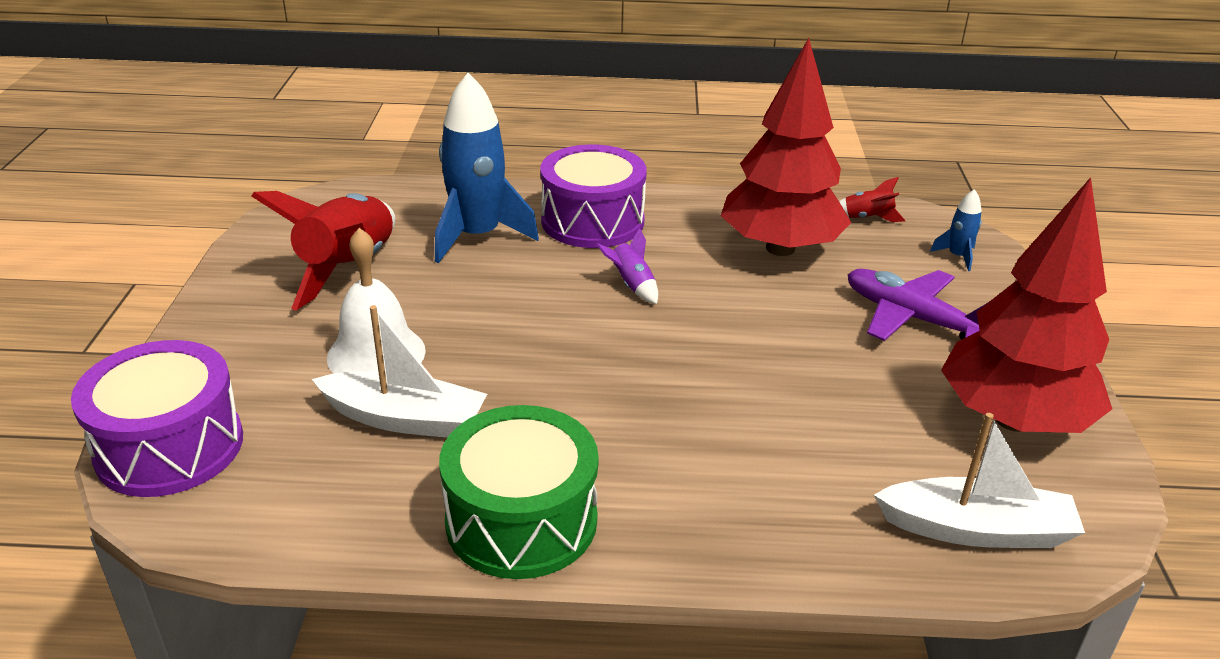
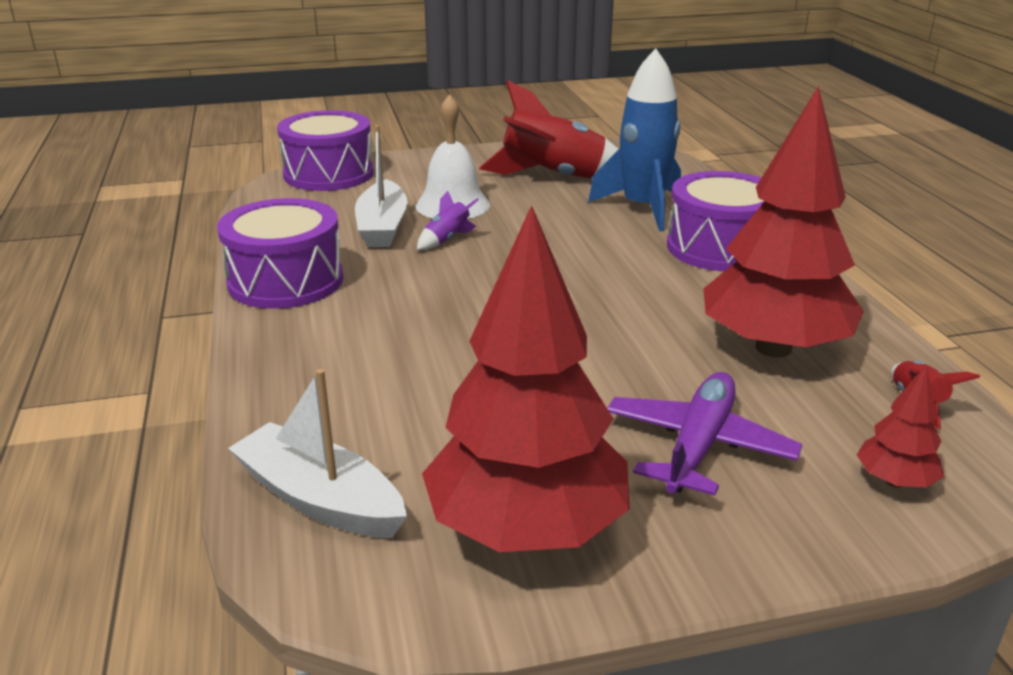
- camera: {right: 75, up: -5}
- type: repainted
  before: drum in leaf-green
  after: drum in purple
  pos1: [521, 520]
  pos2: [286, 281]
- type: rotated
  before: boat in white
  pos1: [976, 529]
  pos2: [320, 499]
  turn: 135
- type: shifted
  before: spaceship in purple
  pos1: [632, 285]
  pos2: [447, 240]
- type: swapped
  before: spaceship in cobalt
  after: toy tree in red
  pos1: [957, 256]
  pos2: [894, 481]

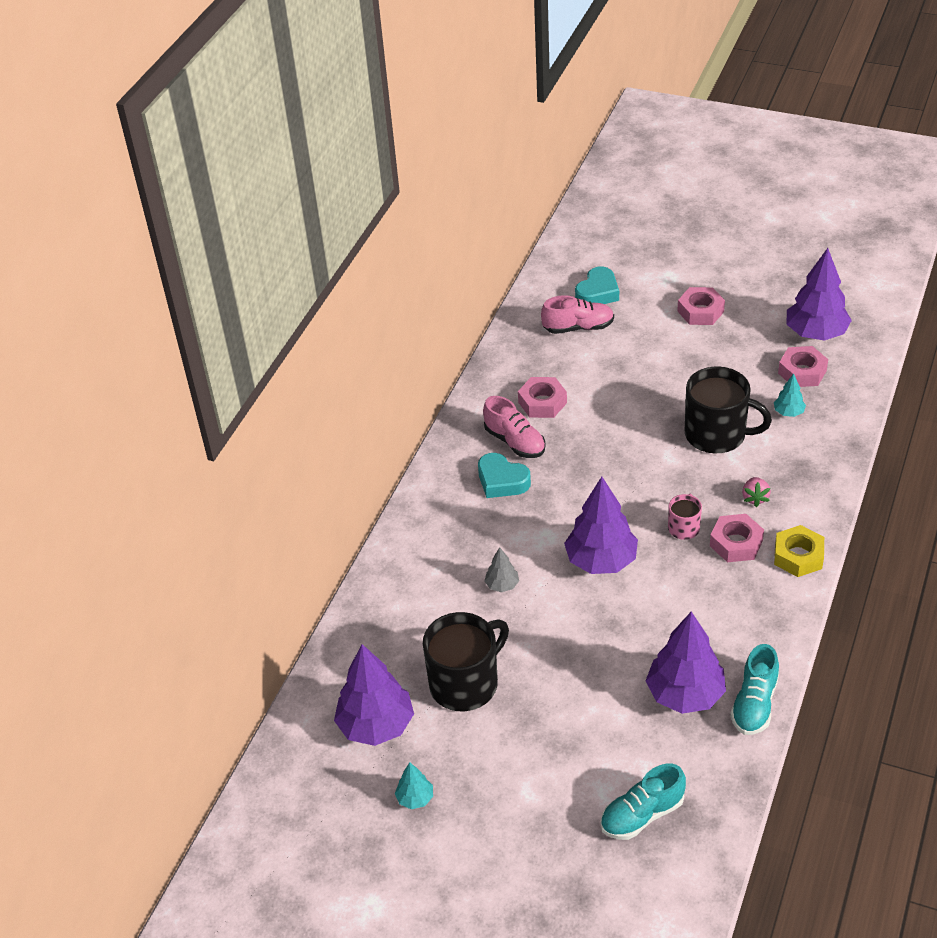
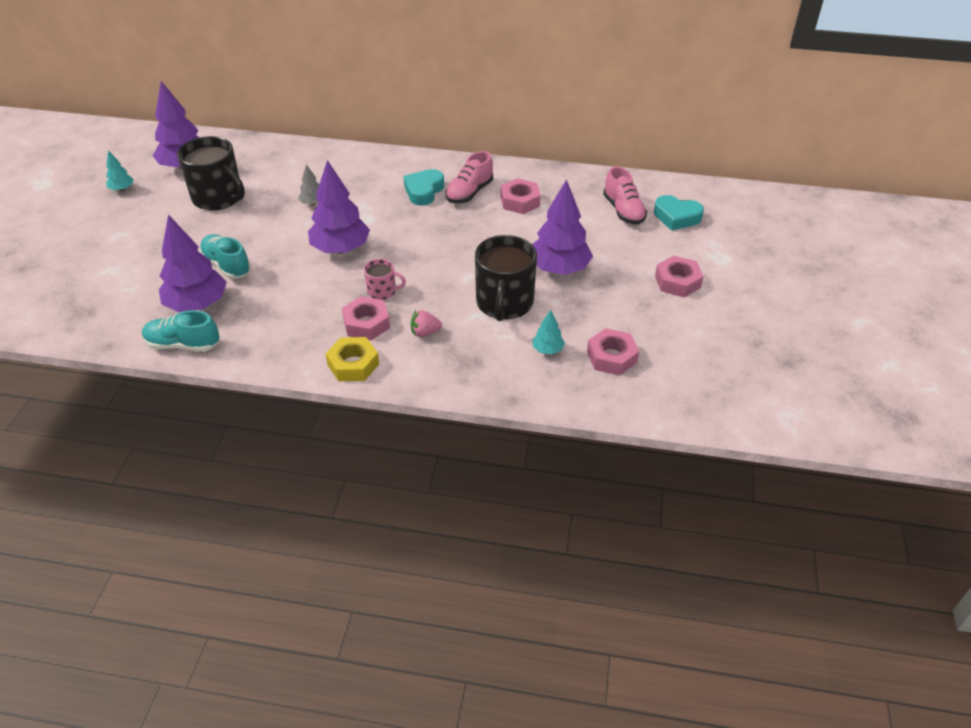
- camera: {right: 75, up: 0}
- type: shifted
  before: shoe in turquoise
  pos1: [642, 815]
  pos2: [227, 265]
- type: shifted
  before: toy tree in purple
  pos1: [816, 333]
  pos2: [559, 269]

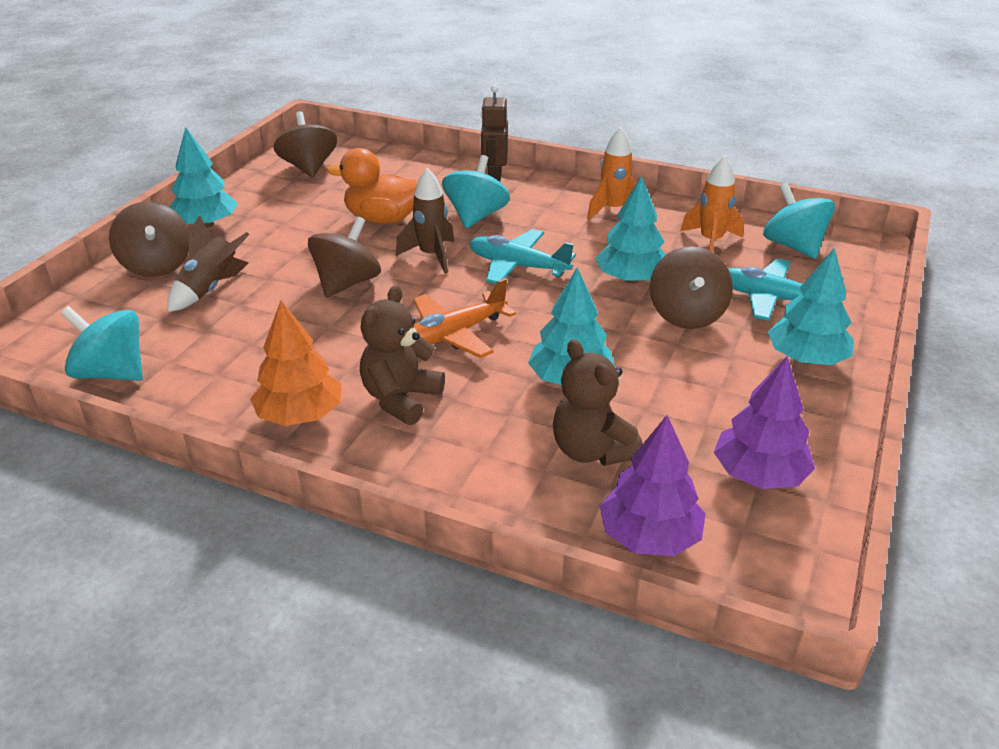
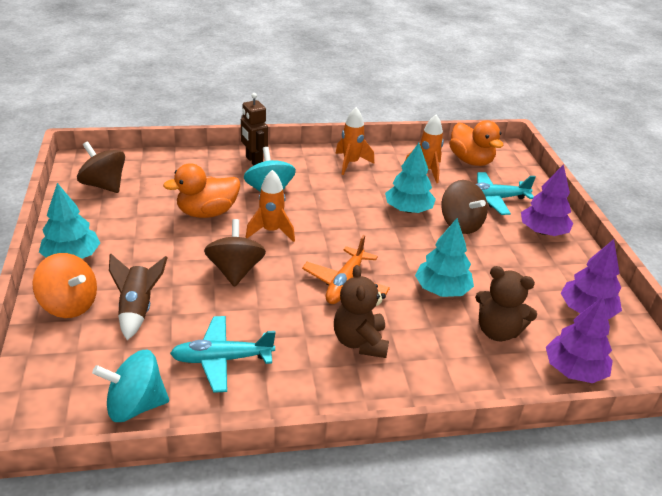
- camera: {right: -35, up: 0}
- type: repainted
  before: whirligig in brown
  after: whirligig in orange
  pos1: [157, 265]
  pos2: [69, 305]
- type: shifted
  before: toy plane in turquoise
  pos1: [518, 266]
  pos2: [222, 359]
- type: repainted
  before: spaceship in brown
  after: spaceship in orange
  pos1: [431, 256]
  pos2: [271, 231]
- type: swapped
  before: whirligig in turquoise
  after: rubber duck in orange
  pos1: [793, 246]
  pos2: [471, 161]
- type: repainted
  before: toy tree in turquoise
  after: toy tree in purple
  pos1: [806, 359]
  pos2: [543, 232]
- type: gone
  before: toy tree in orange
  pos1: [300, 415]

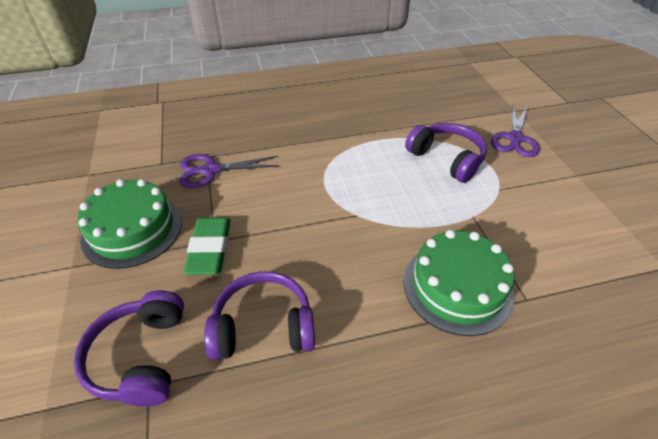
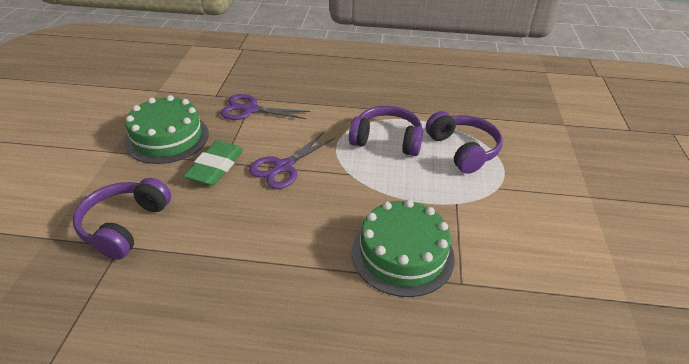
- camera: {right: 20, up: -5}
- type: shifted
  before: shears in purple
  pos1: [515, 138]
  pos2: [283, 167]
- type: shifted
  before: over-ear headphones in purple
  pos1: [263, 326]
  pos2: [387, 140]

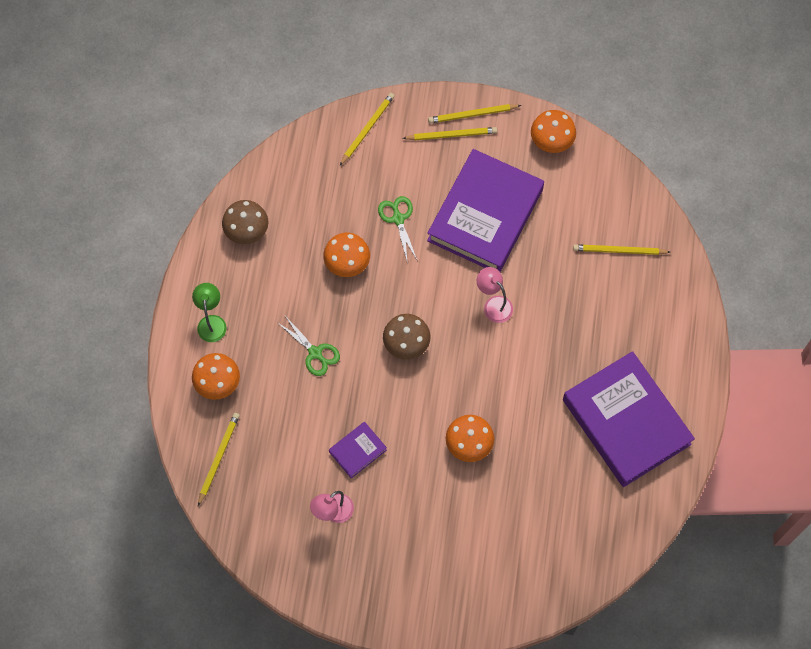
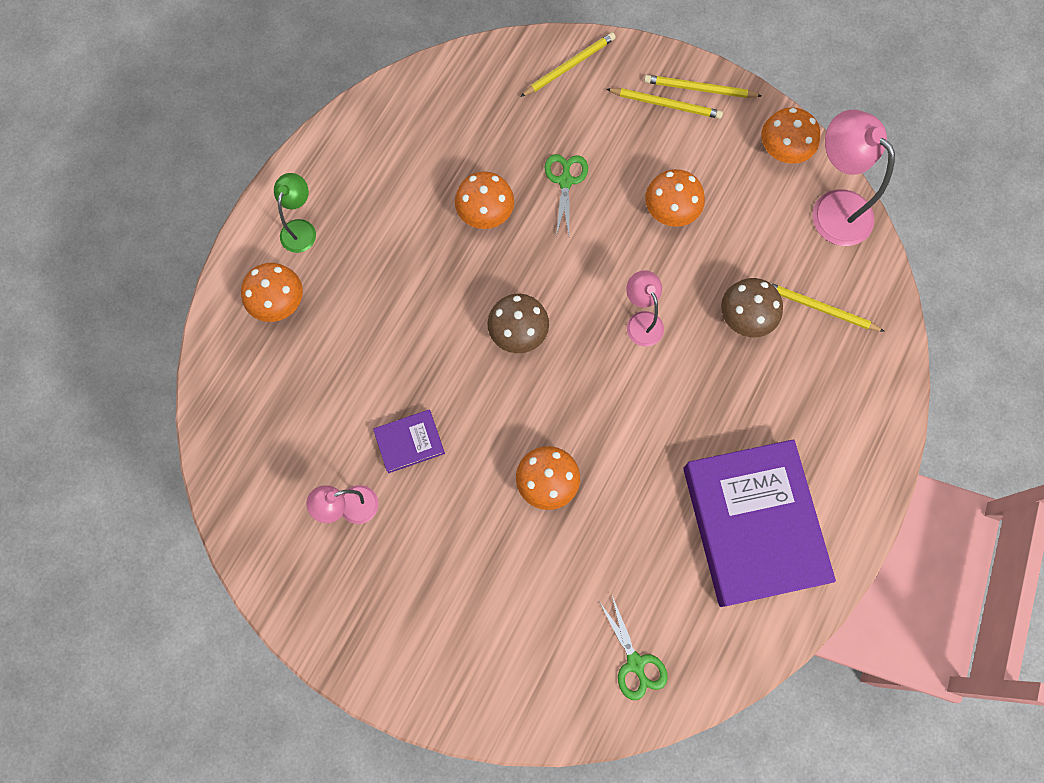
- camera: {right: 20, up: 5}
- type: shifted
  before: shears in leaf-green
  pos1: [315, 353]
  pos2: [635, 663]
- type: swapped
  before: book in purple
  after: toadstool in orange
  pos1: [485, 215]
  pos2: [670, 211]
- type: shifted
  before: toadstool in brown
  pos1: [247, 231]
  pos2: [745, 317]
- type: new
  after: reading lamp in pink
  pos2: [832, 208]
- type: gone
  before: pencil in golden
  pos1: [218, 458]

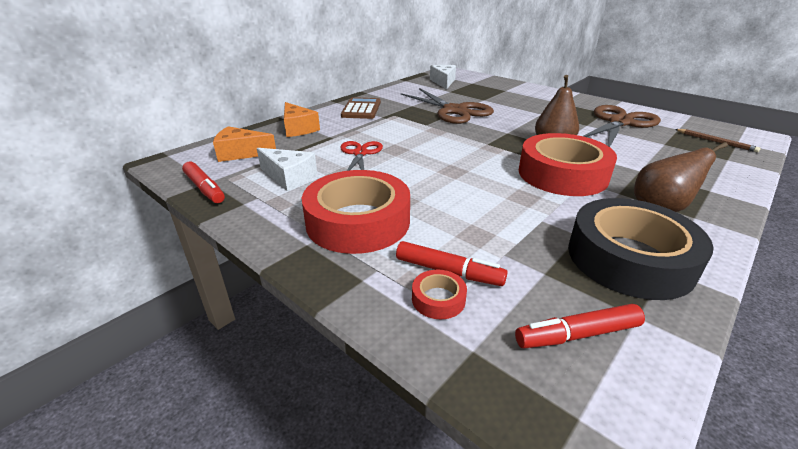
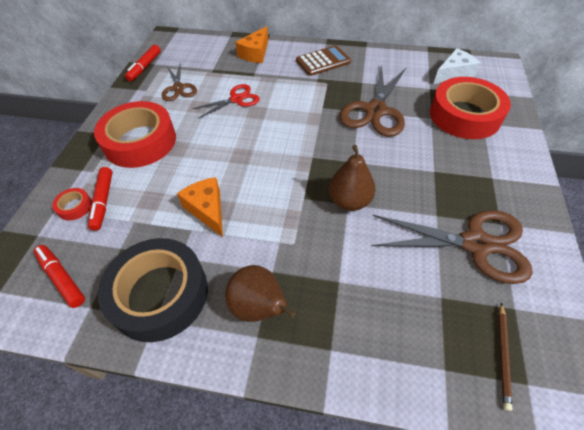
- camera: {right: 60, up: 20}
- type: swapped
  before: cheese in white
  after: shears in brown
  pos1: [289, 177]
  pos2: [178, 88]
- type: shifted
  before: cheese in orange
  pos1: [241, 153]
  pos2: [207, 209]
- type: shifted
  before: sticky tape in red
  pos1: [562, 174]
  pos2: [464, 115]

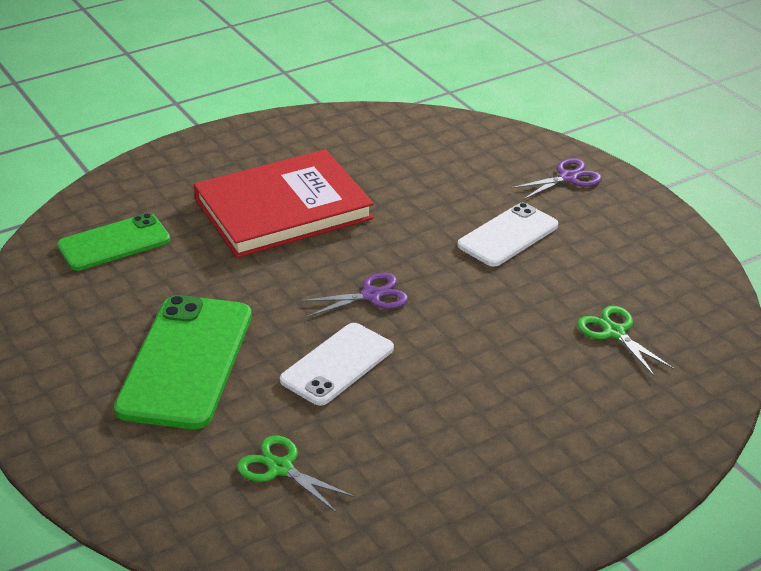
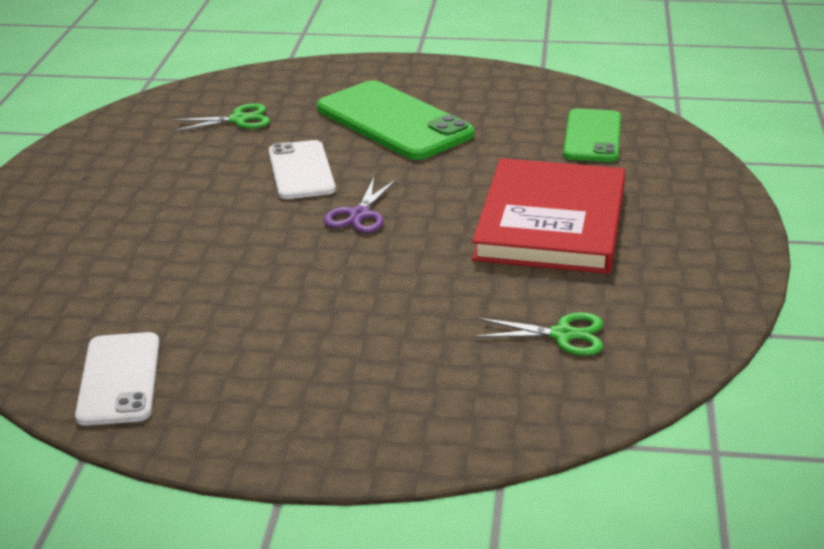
- camera: {right: 130, up: -5}
- type: shifted
  before: smartphone in white
  pos1: [508, 235]
  pos2: [119, 379]
- type: shifted
  before: shears in leaf-green
  pos1: [615, 332]
  pos2: [562, 335]
- type: gone
  before: shears in purple
  pos1: [568, 178]

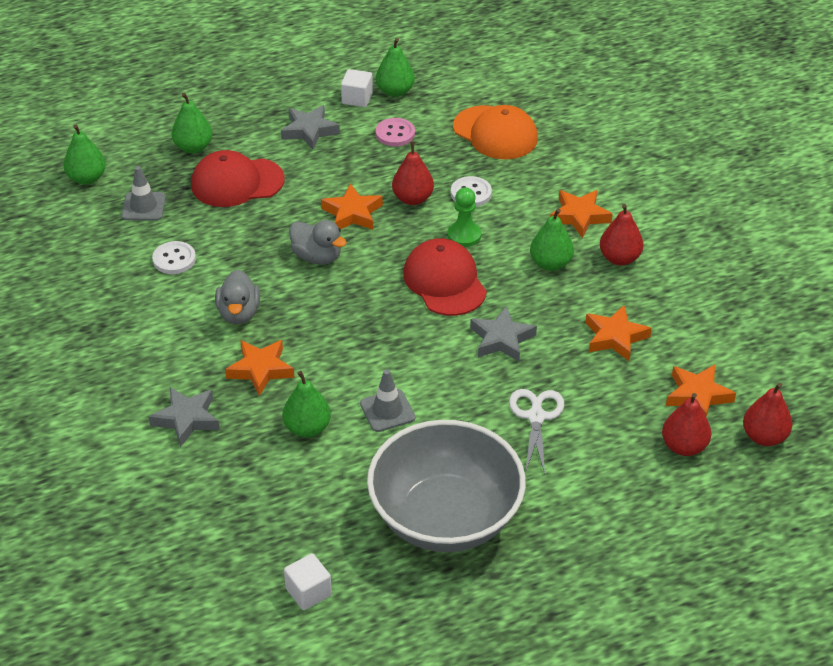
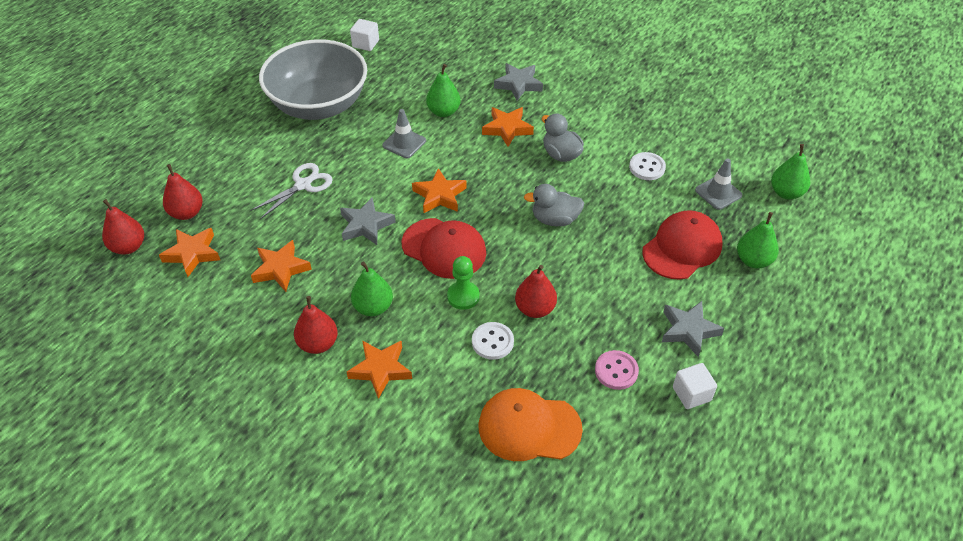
- camera: {right: 145, up: 5}
- type: rotated
  before: shears in white
  pos1: [536, 416]
  pos2: [303, 185]
  turn: -105
- type: shifted
  before: five-pointed star in orange
  pos1: [352, 213]
  pos2: [439, 195]
- type: gone
  before: pear in leaf-green
  pos1: [395, 91]

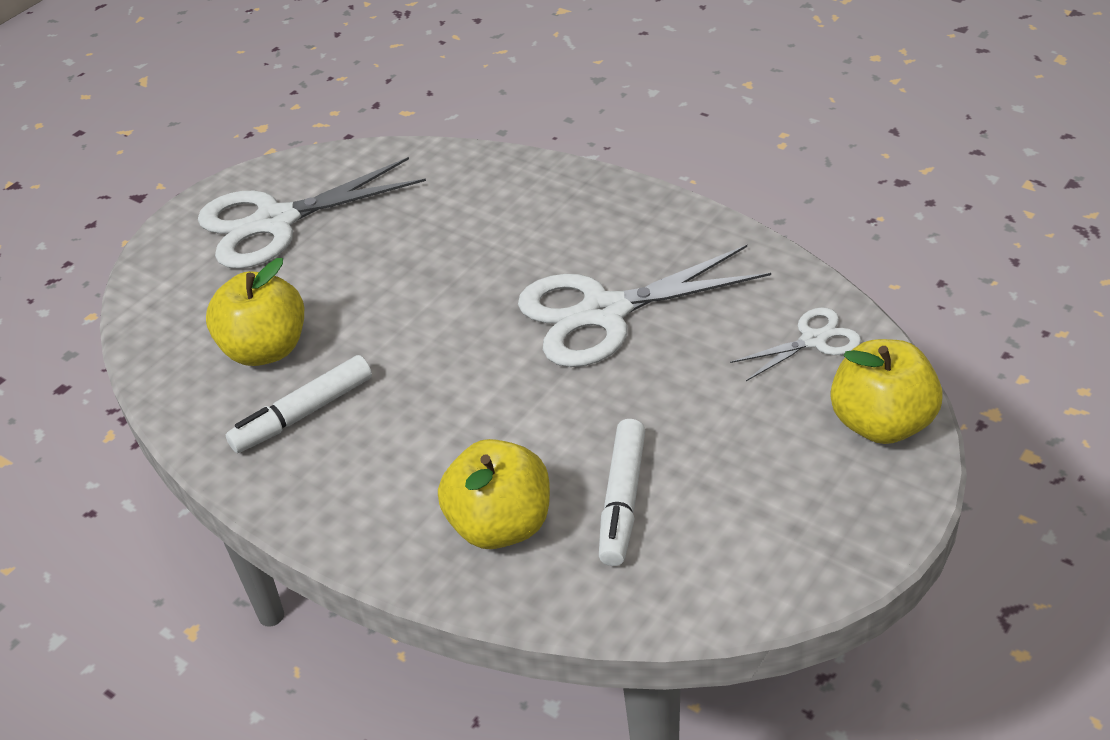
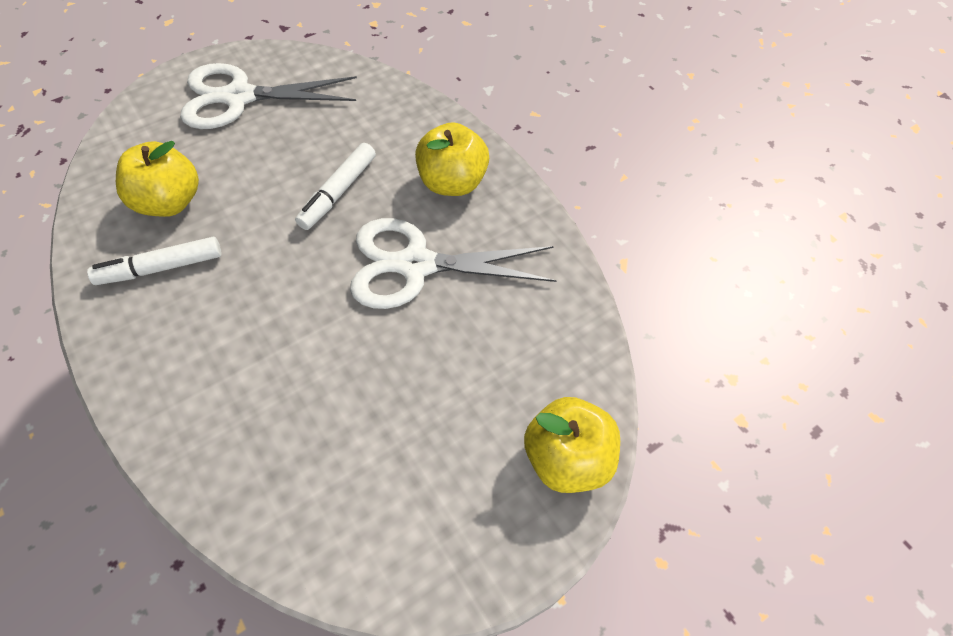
- camera: {right: 15, up: 15}
- type: shifted
  before: marker in white
  pos1: [623, 499]
  pos2: [338, 192]
- type: shifted
  before: toy apple in golden
  pos1: [501, 525]
  pos2: [452, 182]
- type: gone
  before: shears in white
  pos1: [813, 340]

